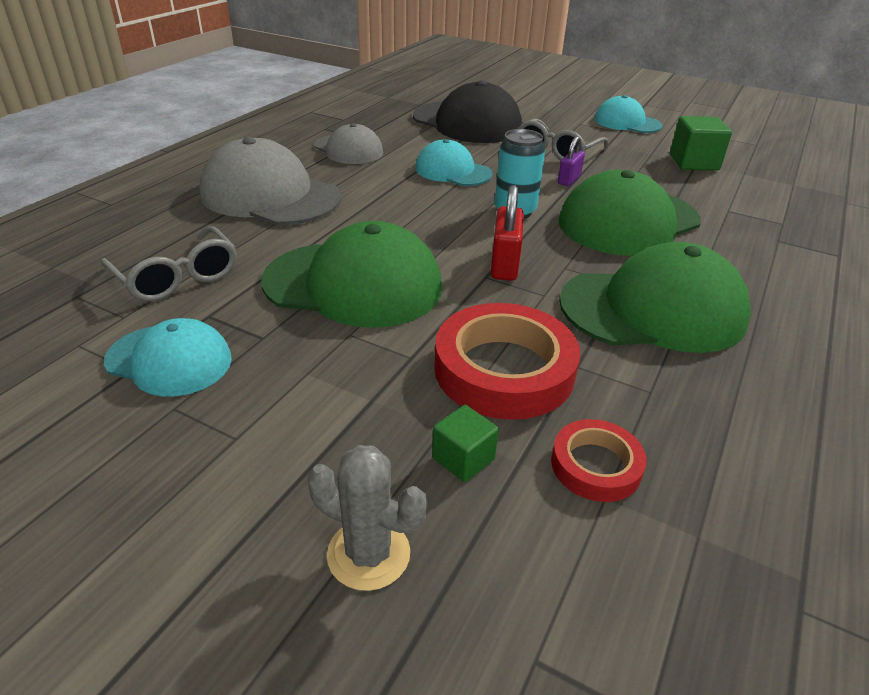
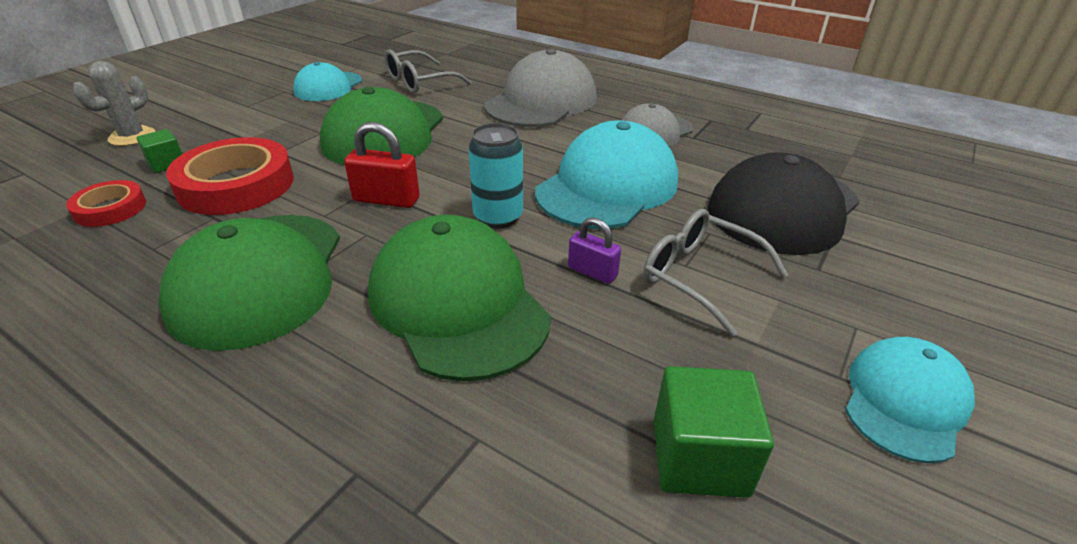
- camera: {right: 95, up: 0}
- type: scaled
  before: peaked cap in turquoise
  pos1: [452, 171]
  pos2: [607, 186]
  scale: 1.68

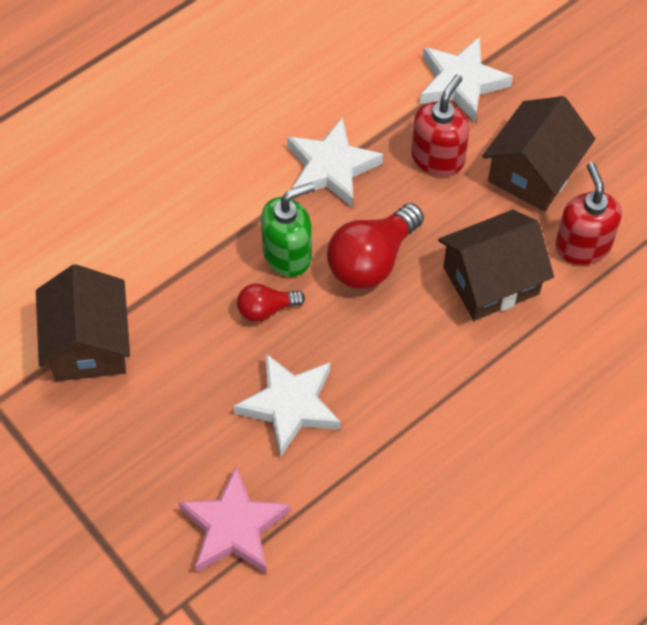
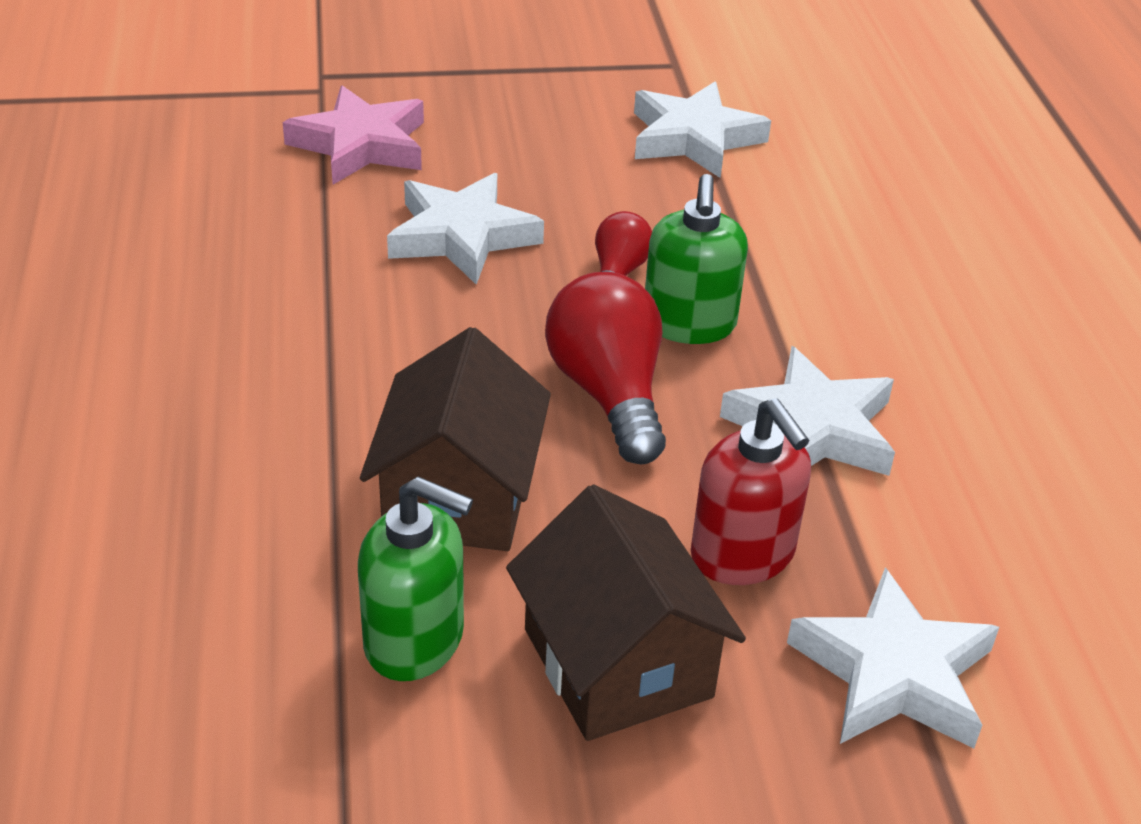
- camera: {right: 120, up: -20}
- type: repainted
  before: soap pump in red
  after: soap pump in leaf-green
  pos1: [582, 245]
  pos2: [415, 640]
- type: swapped
  before: house in brown
  after: five-pointed star in white
  pos1: [88, 344]
  pos2: [694, 138]

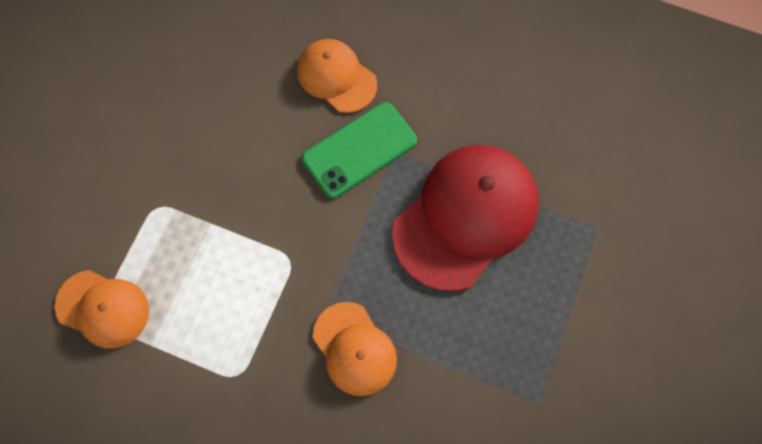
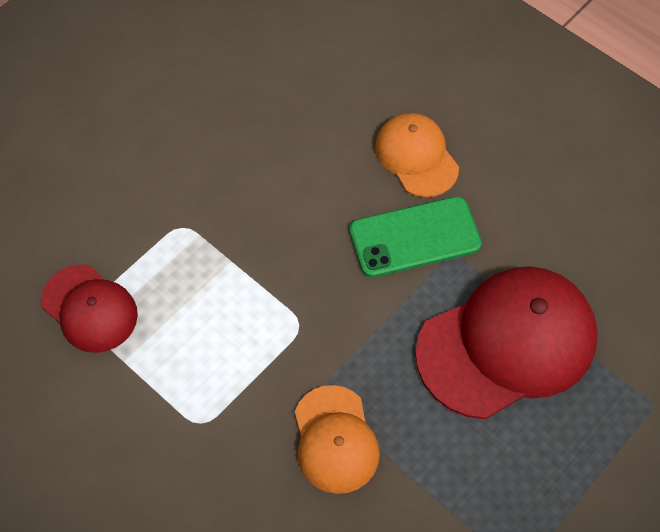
- camera: {right: 20, up: -10}
- type: repainted
  before: peaked cap in orange
  after: peaked cap in red
  pos1: [103, 308]
  pos2: [90, 308]

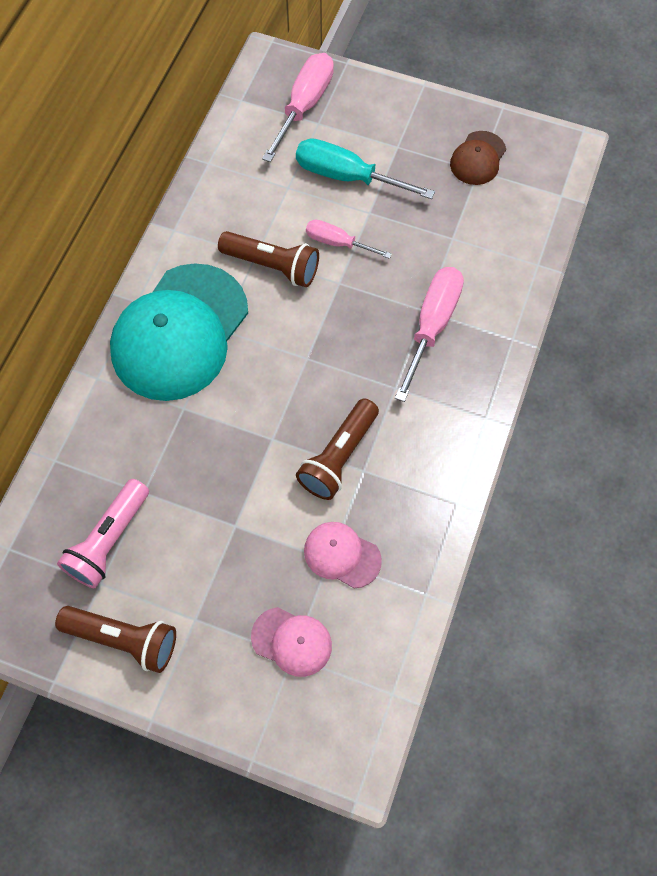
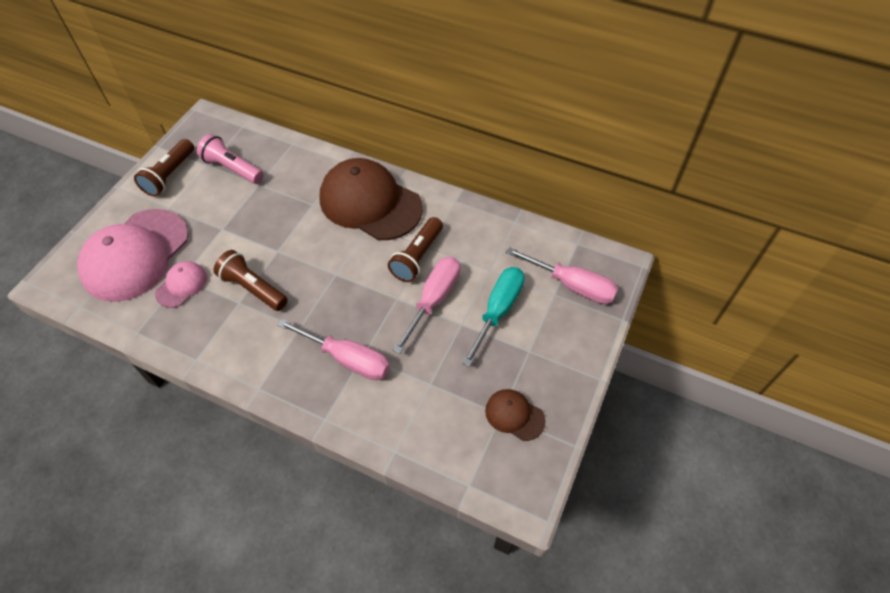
- camera: {right: 95, up: -10}
- type: scaled
  before: peaked cap in pink
  pos1: [292, 641]
  pos2: [135, 255]
  scale: 2.17
- type: repainted
  before: peaked cap in turquoise
  after: peaked cap in brown
  pos1: [180, 332]
  pos2: [370, 203]
- type: scaled
  before: screwdriver in pink
  pos1: [338, 243]
  pos2: [433, 300]
  scale: 1.65

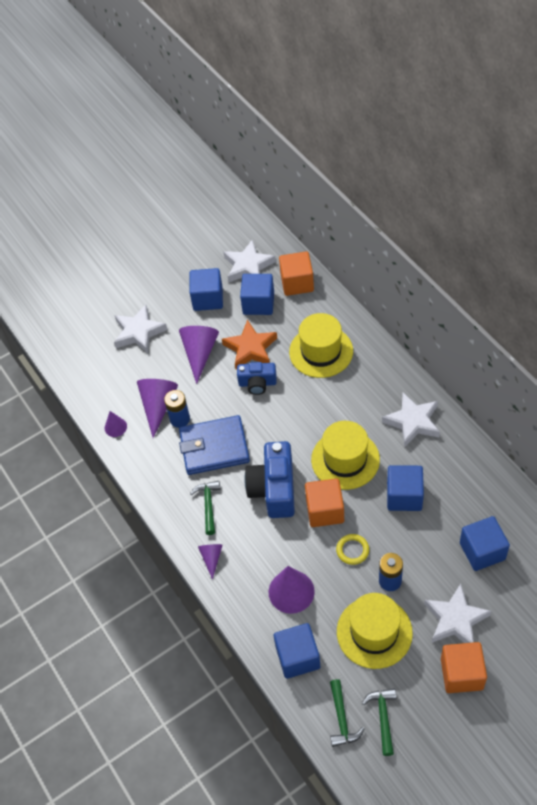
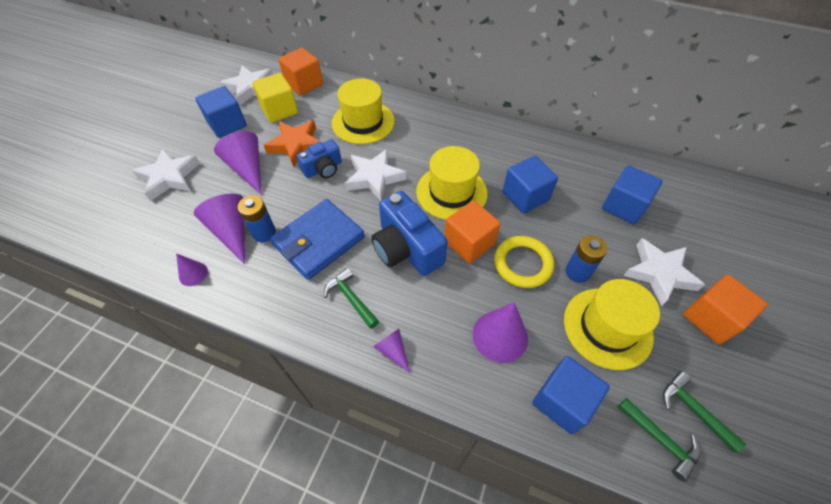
- camera: {right: -40, up: 0}
- type: repainted
  before: solid cube in cobalt
  after: solid cube in golden
  pos1: [258, 303]
  pos2: [279, 110]
- type: shifted
  before: five-pointed star in white
  pos1: [412, 422]
  pos2: [374, 177]
- type: scaled
  before: hoop in golden
  pos1: [352, 550]
  pos2: [522, 264]
  scale: 1.62

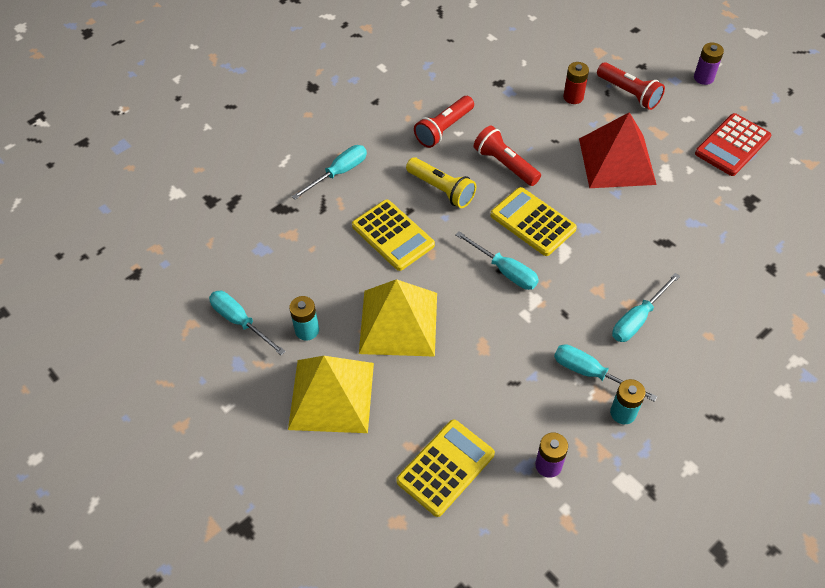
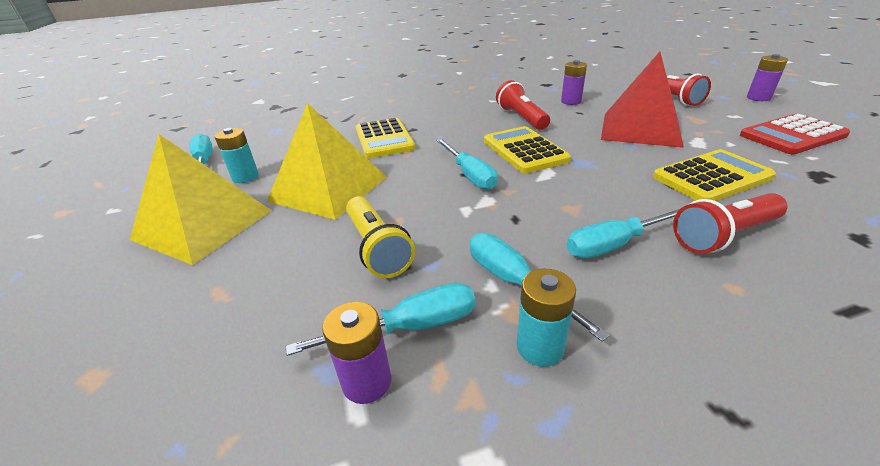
- camera: {right: 25, up: -20}
- type: shifted
  before: screwdriver in turquoise
  pos1: [339, 173]
  pos2: [410, 327]
- type: shifted
  before: flashlight in golden
  pos1: [442, 189]
  pos2: [377, 248]
- type: new
  after: AA battery in purple
  pos2: [571, 101]
- type: shifted
  before: pocket calculator in golden
  pos1: [445, 468]
  pos2: [711, 177]
- type: shifted
  before: flashlight in red
  pos1: [444, 129]
  pos2: [724, 236]
- type: gone
  before: AA battery in red
  pos1: [573, 97]

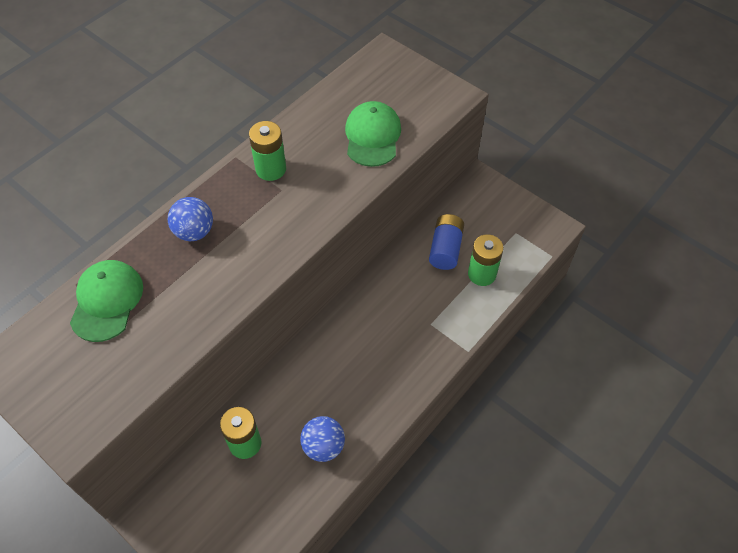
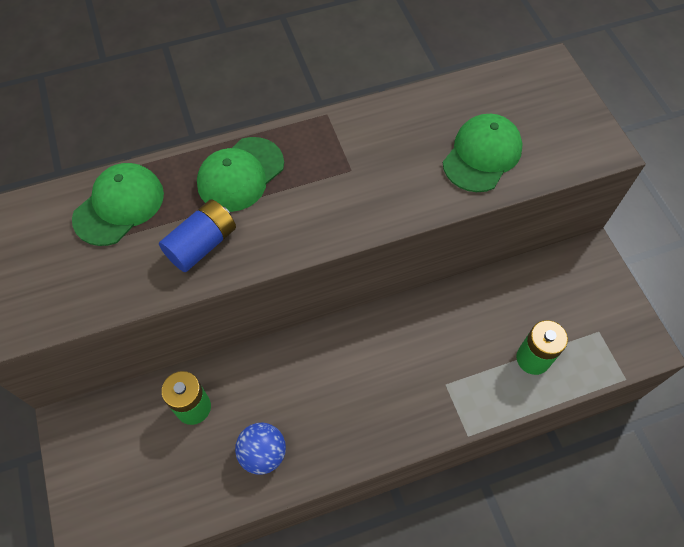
- camera: {right: 30, up: 5}
- type: shifted
  before: AA battery in cobalt
  pos1: [445, 249]
  pos2: [202, 244]
- type: swapped
  before: sphere in cobalt
  after: peaked cap in leaf-green
  pos1: [194, 232]
  pos2: [240, 174]
- type: gone
  before: AA battery in leaf-green
  pos1: [271, 169]

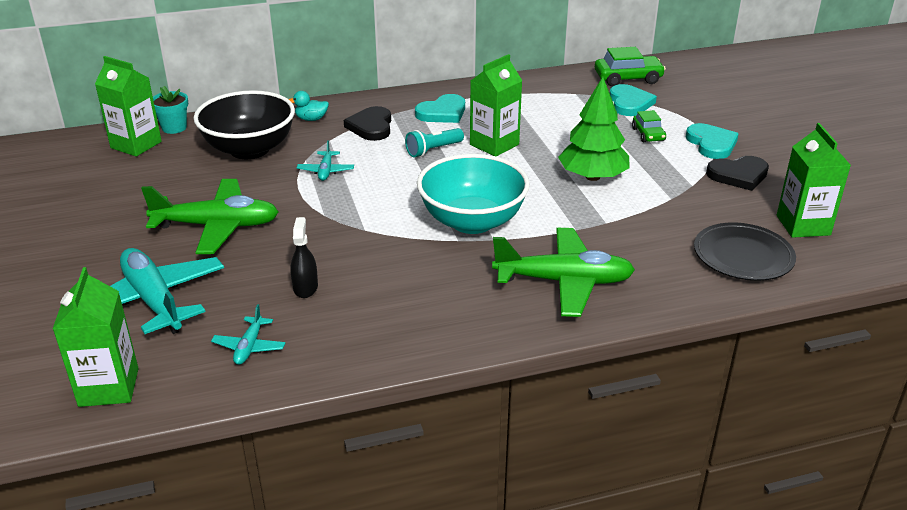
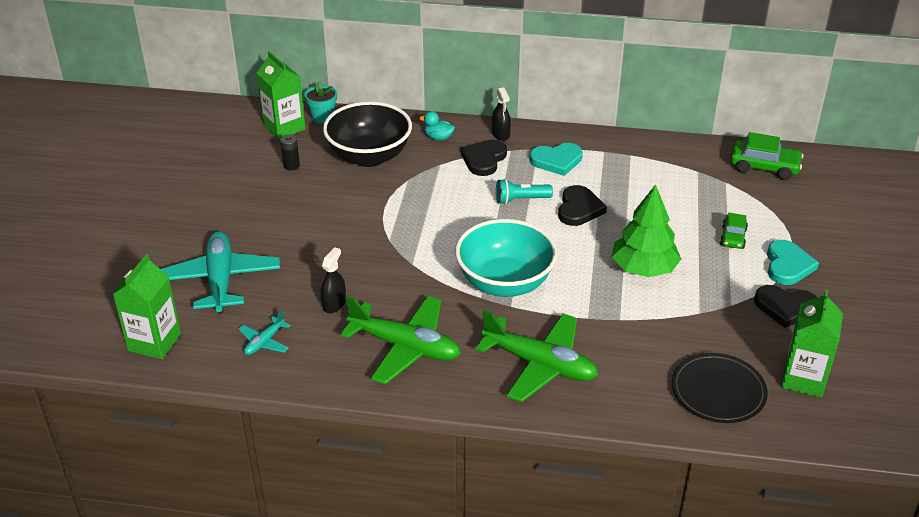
- camera: {right: 25, up: 5}
- type: new
  after: AA battery in black
  pos2: [291, 165]
- type: shifted
  before: toy plane in leaf-green
  pos1: [217, 226]
  pos2: [405, 347]
- type: new
  after: spray bottle in black
  pos2: [500, 134]
- type: swapped
  before: milk carton in leaf-green
  after: heart in black
  pos1: [494, 144]
  pos2: [579, 209]
- type: gone
  before: toy plane in turquoise
  pos1: [326, 171]
- type: gone
  before: heart in turquoise
  pos1: [629, 103]

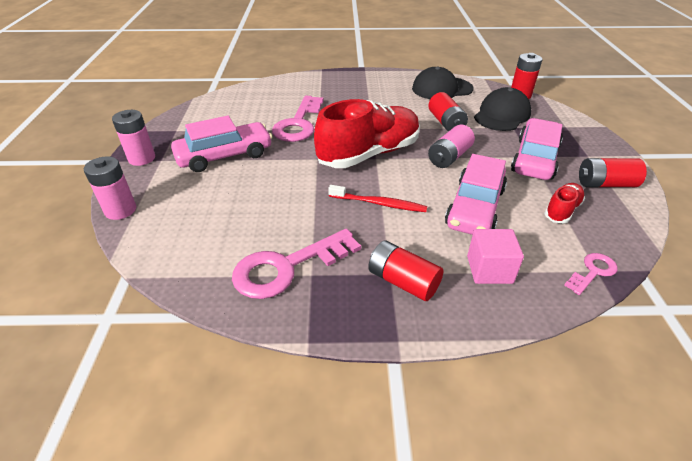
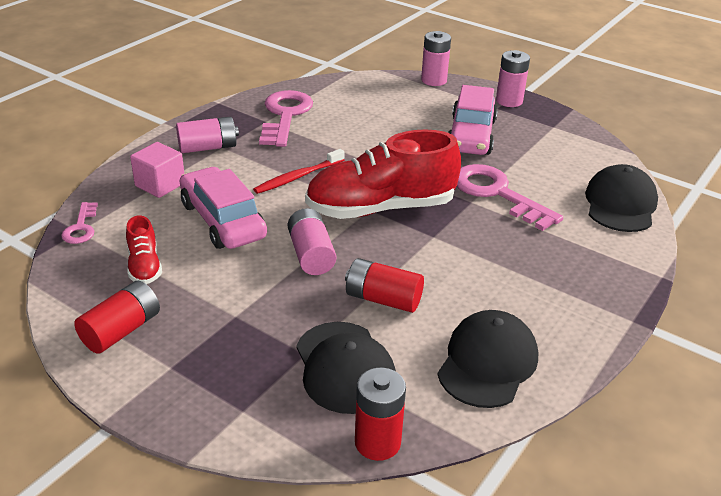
- camera: {right: 125, up: -5}
- type: repainted
  before: AA battery in red
  after: AA battery in pink
  pos1: [403, 281]
  pos2: [208, 147]
- type: rotated
  before: shoe in red
  pos1: [369, 154]
  pos2: [381, 208]
  turn: 75
- type: new
  after: peaked cap in black
  pos2: [620, 204]
- type: gone
  before: automobile in pink
  pos1: [534, 159]

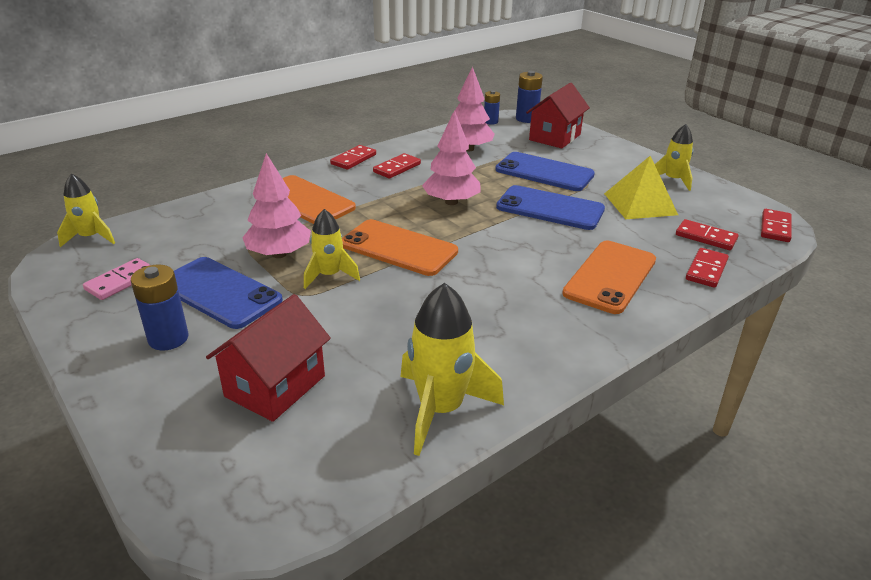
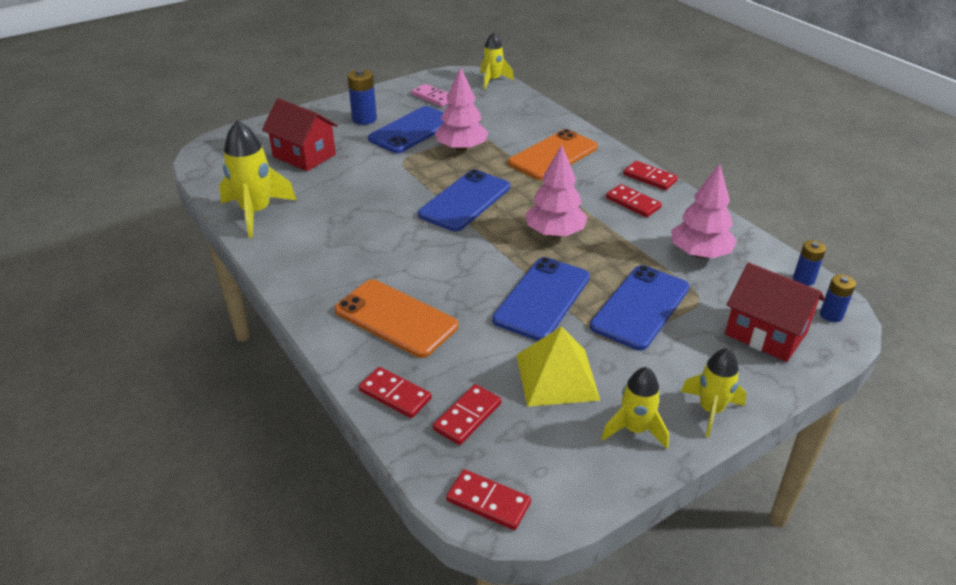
- camera: {right: 95, up: 5}
- type: repainted
  before: smartphone in orange
  after: smartphone in cobalt
  pos1: [398, 248]
  pos2: [465, 201]
- type: shifted
  before: spaceship in golden
  pos1: [329, 276]
  pos2: [710, 410]
- type: scaled
  before: AA battery in cobalt
  pos1: [526, 119]
  pos2: [831, 315]
  scale: 0.65

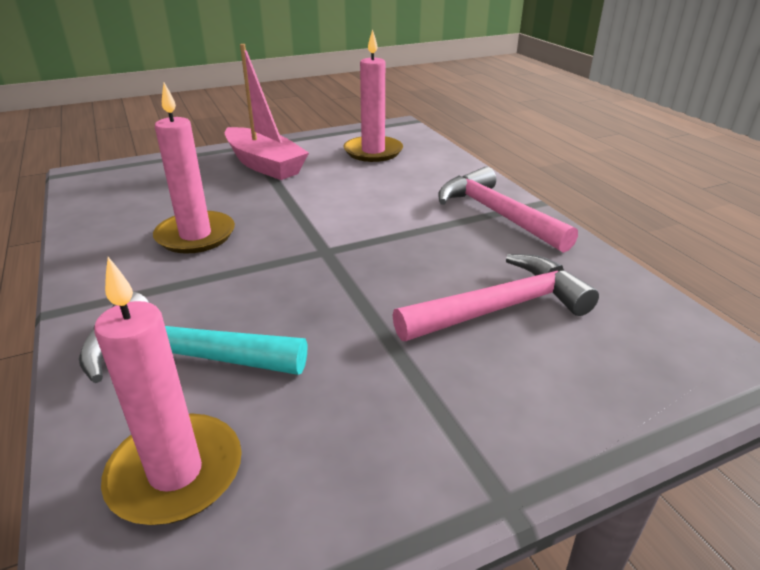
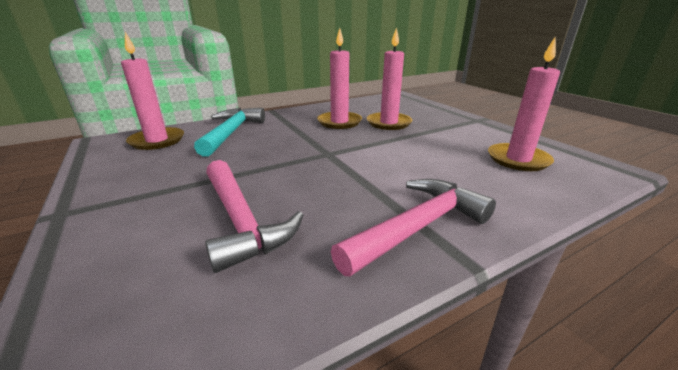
- camera: {right: 85, up: -5}
- type: new
  after: candle in pink
  pos2: [388, 123]
- type: gone
  before: boat in pink
  pos1: [264, 165]

